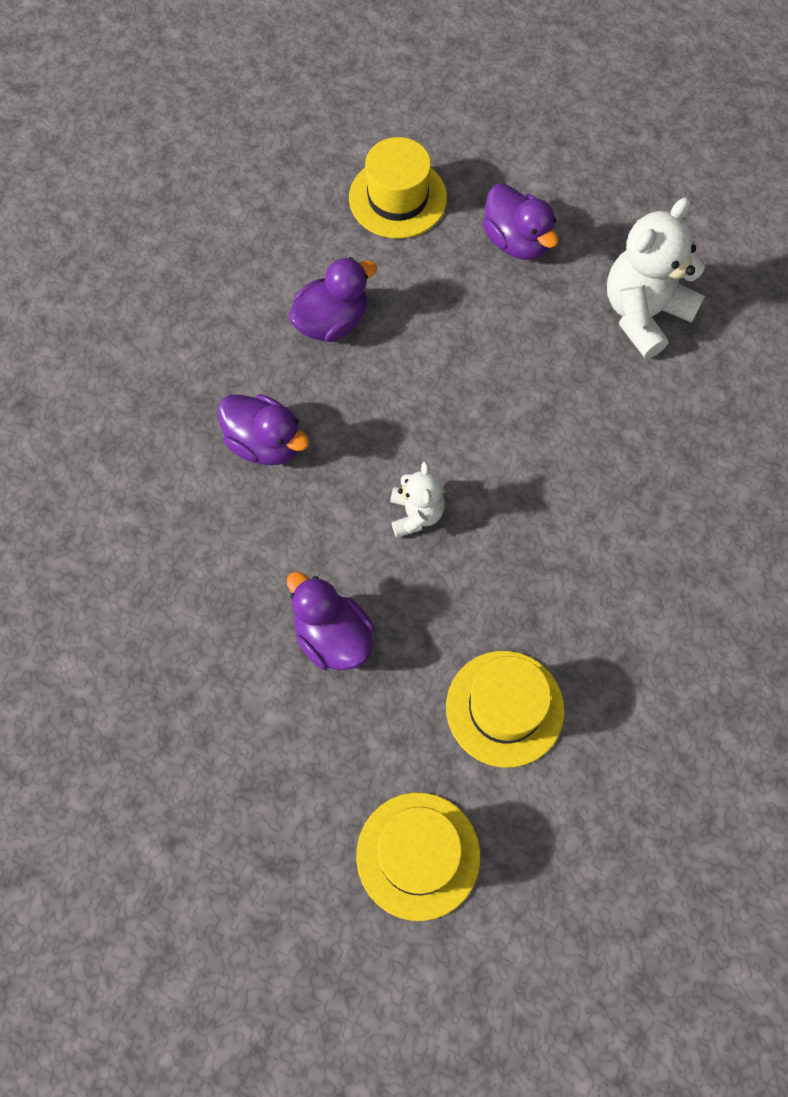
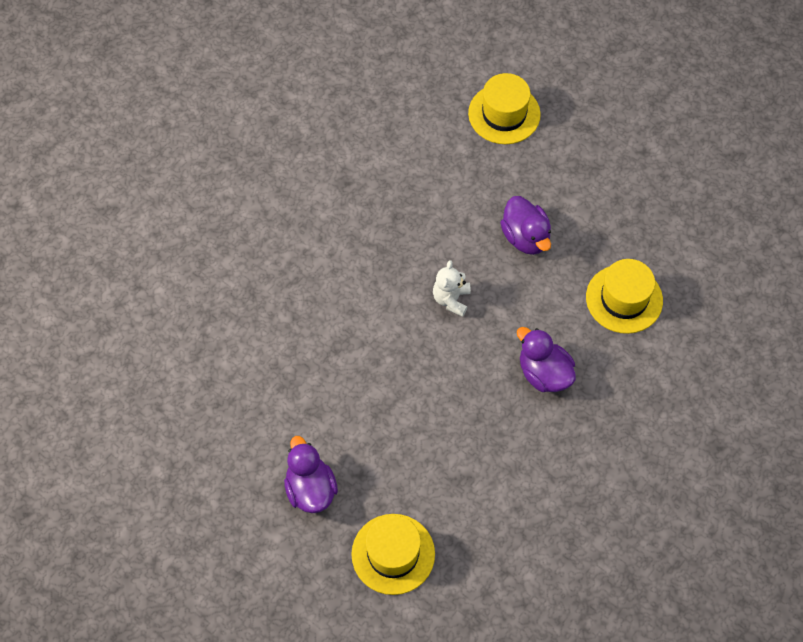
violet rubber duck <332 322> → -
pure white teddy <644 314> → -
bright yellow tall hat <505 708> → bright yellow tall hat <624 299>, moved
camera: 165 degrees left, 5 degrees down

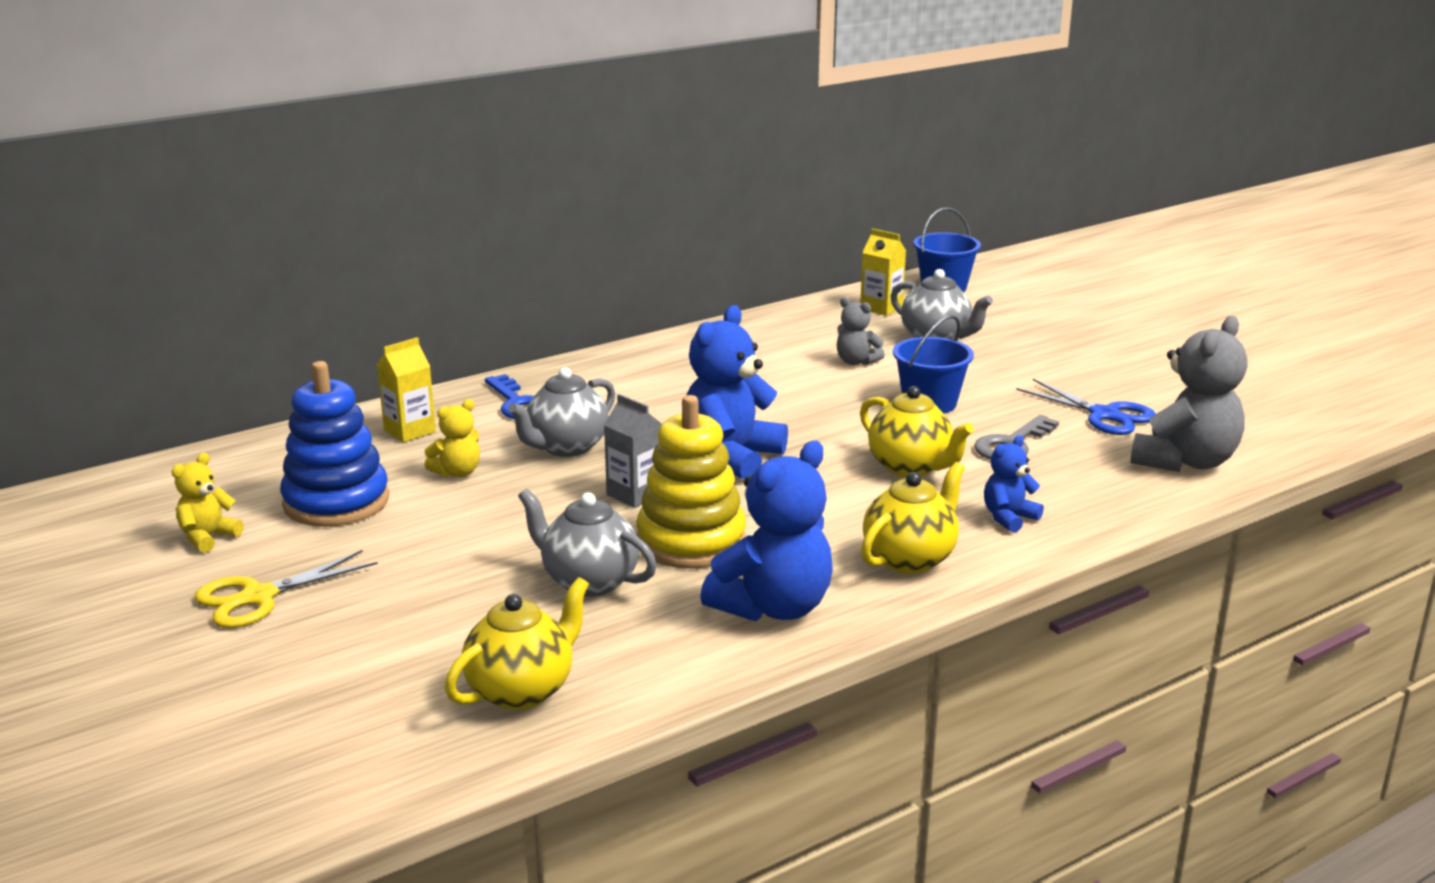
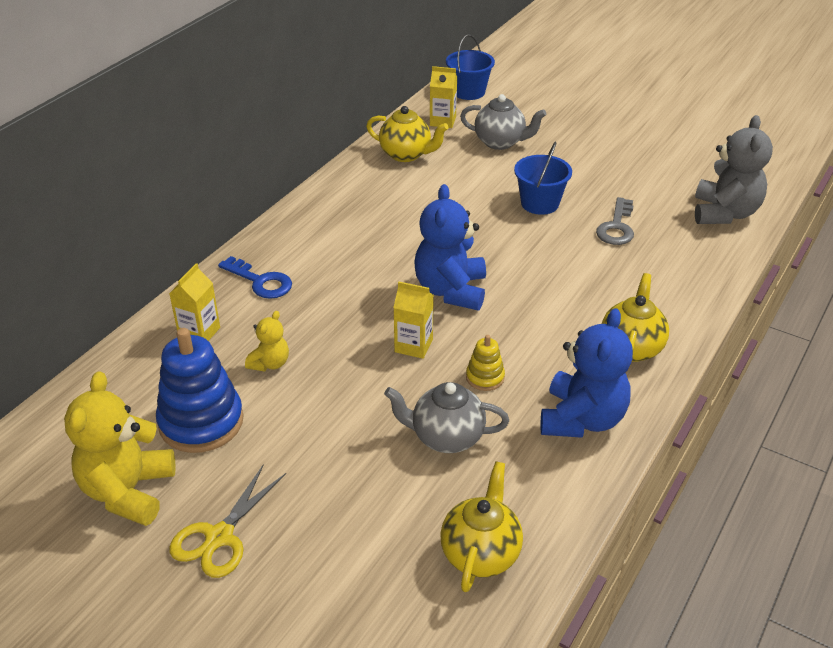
grey tea pot <566 447> → -
grey teddy <856 361> → -
cobalt teddy <1008 518> → -
cobalt shears <1104 415> → -
bright yellow tea pot <911 467> → bright yellow tea pot <406 154>, moved
grey milk carton <635 494> → bright yellow milk carton <413 345>
bright yellow teddy <208 537> → bright yellow teddy <128 491>, x1.93
bright yellow stacking rings <691 541> → bright yellow stacking rings <485 377>, x0.48
camera: 25 degrees left, 15 degrees up

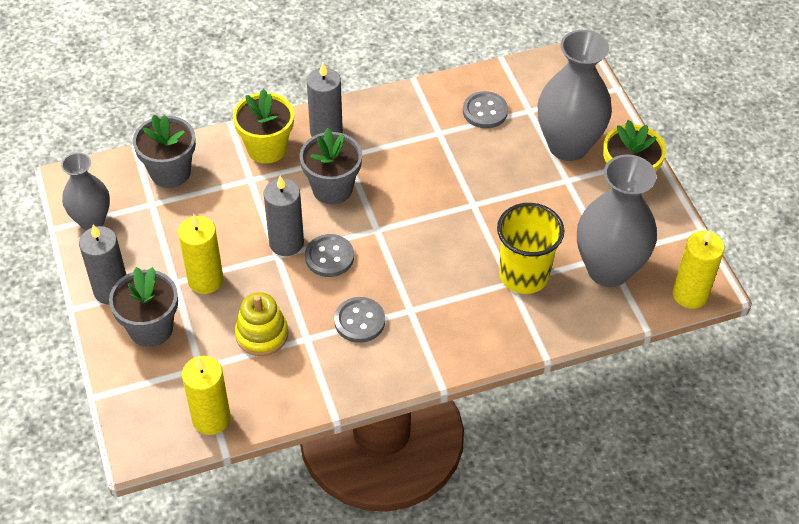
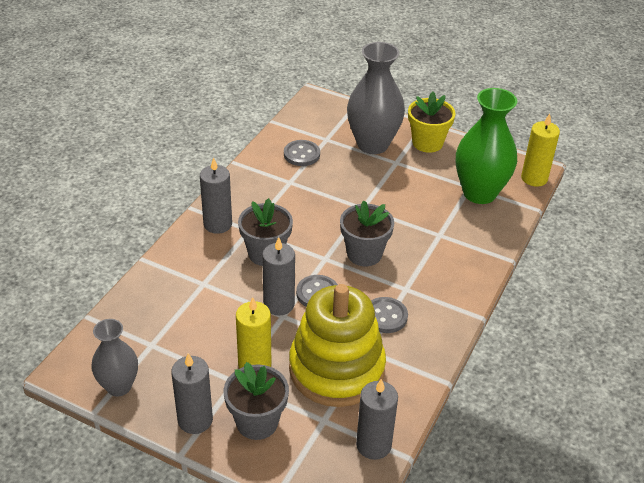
bright yellow flower pot <267 148> → -
bright yellow beaker <524 275> → -
grey flower pot <170 172> → grey flower pot <364 254>, moved
bright yellow pillar candle <211 418> → grey pillar candle <373 445>
grey flower vase <608 269> → leaf-green flower vase <479 193>
bright yellow stacking rings <262 334> → bright yellow stacking rings <336 369>, x2.01
camera: 45 degrees left, 10 degrees down

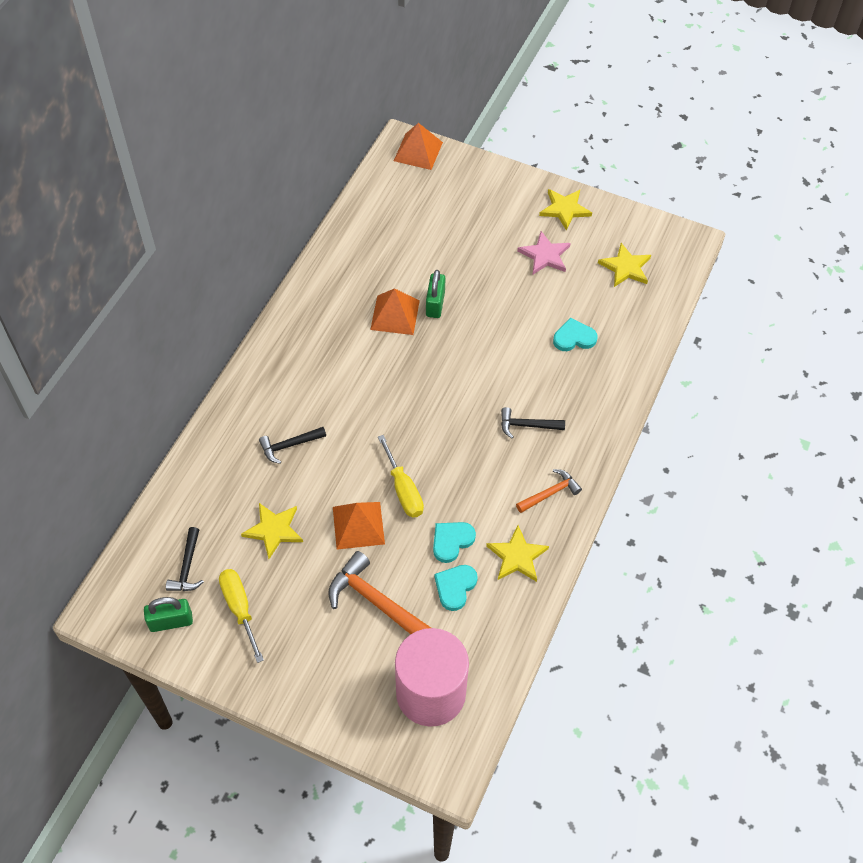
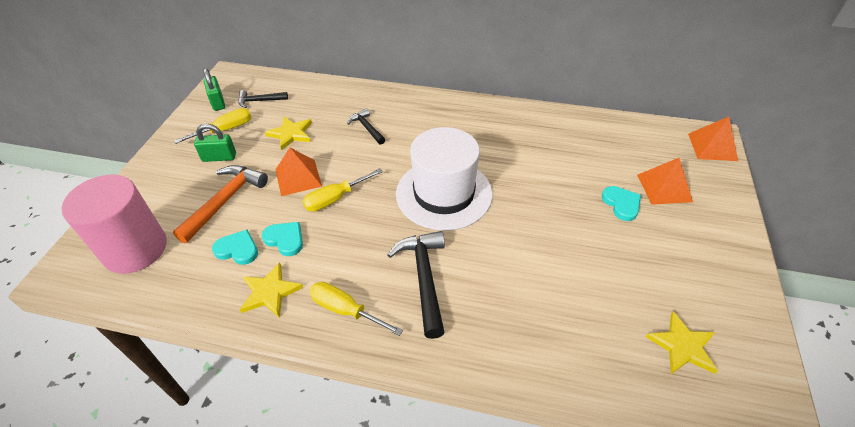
pink star shape <545 255> → -
bright yellow star shape <564 209> → -
- → pure white tall hat <444 193>
bright orange pyramid <395 315> → bright orange pyramid <664 188>, moved
leaf-green lock <435 304> → leaf-green lock <219 157>, moved
turquoise heart shape <574 338> → turquoise heart shape <621 204>, moved
bright orange claw hammer <550 493> → bright yellow flat screwdriver <346 310>
jet-black claw hammer <527 425> → jet-black claw hammer <424 278>, x1.72
camera: 80 degrees right, 10 degrees down

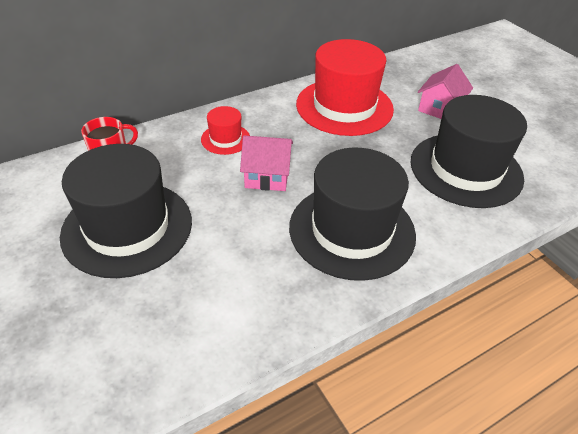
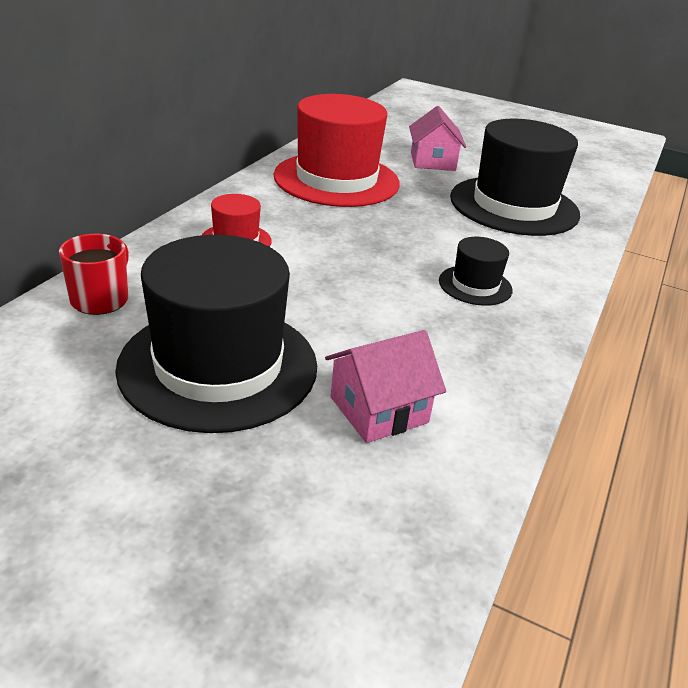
pink house <267 176> → pink house <378 410>, moved
jet-black tall hat <352 230> → jet-black tall hat <475 285>, x0.46
camera: 35 degrees left, 10 degrees down

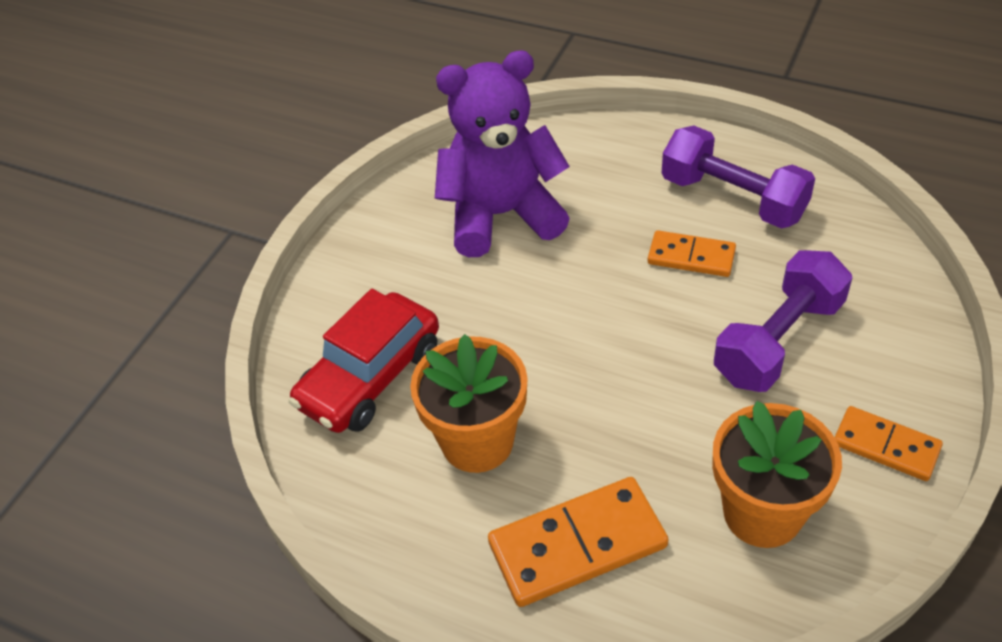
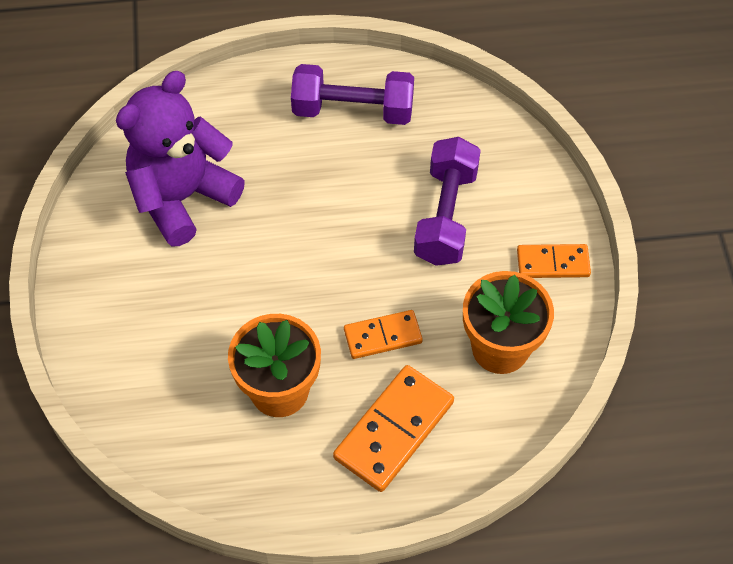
scarlet toy car <370 377> → -
bright orange domino <691 256> → bright orange domino <382 336>, moved
camera: 35 degrees left, 10 degrees up

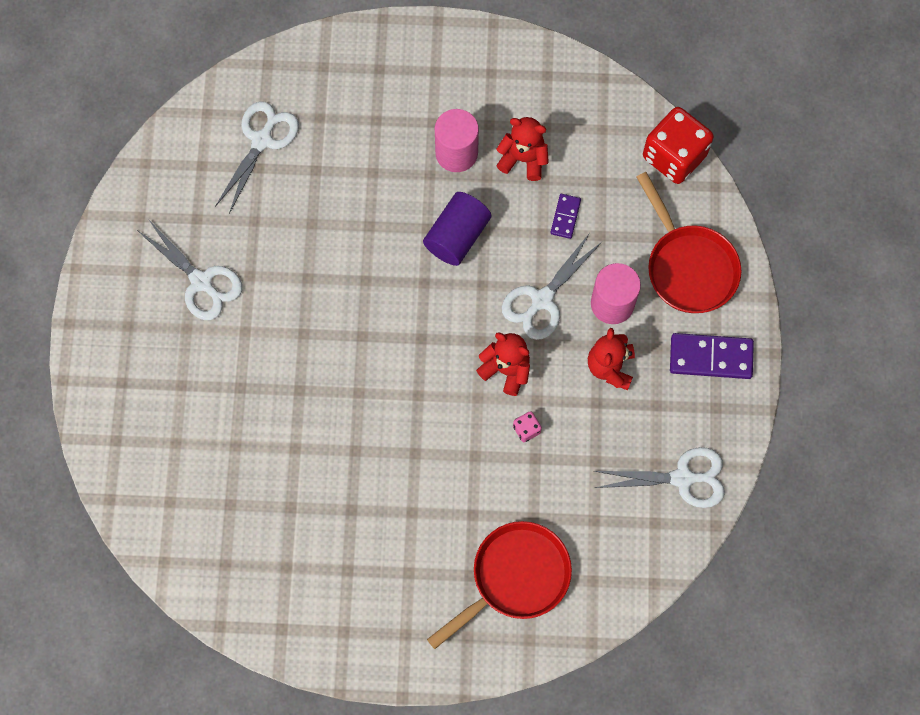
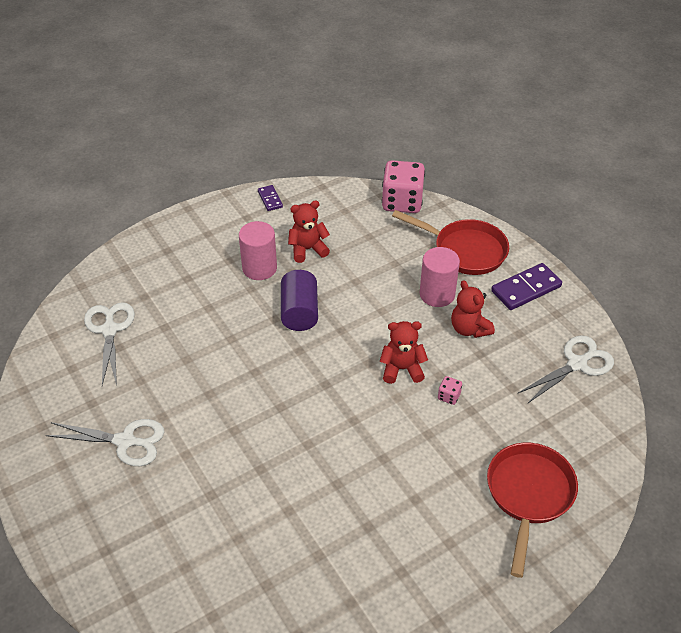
pure white shears <542 300> → -
violet domino <565 217> → violet domino <270 199>, moved
scarlet game die <674 156> → pink game die <402 202>
camera: 35 degrees left, 25 degrees down

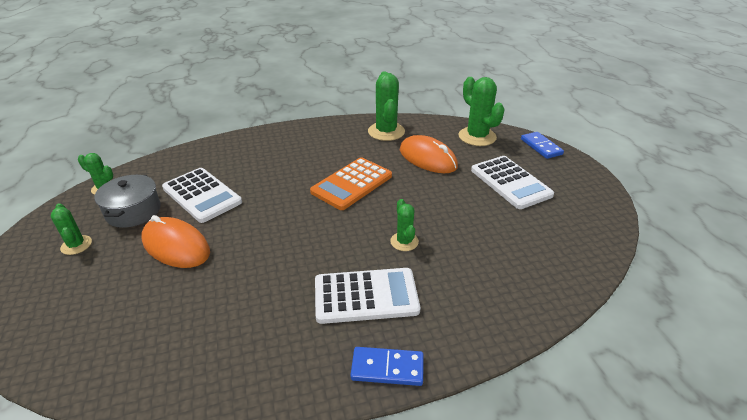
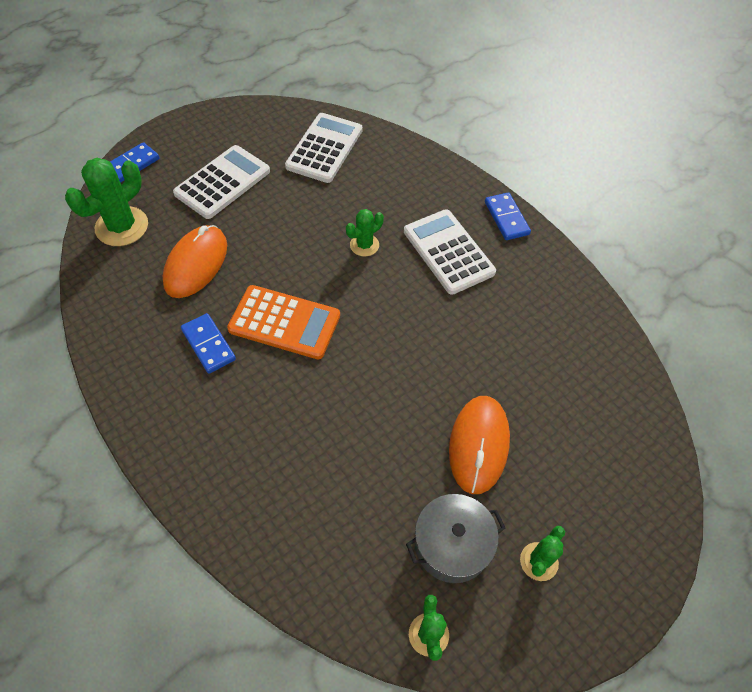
leaf-green saguaro cactus <386 132> → -
- → cobalt domino <208 344>
pure white calculator <202 195> → pure white calculator <324 148>, moved
camera: 115 degrees left, 20 degrees up

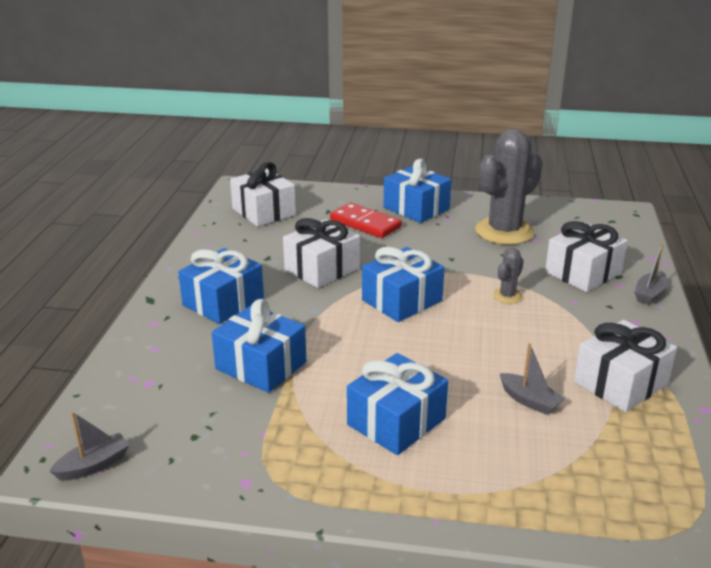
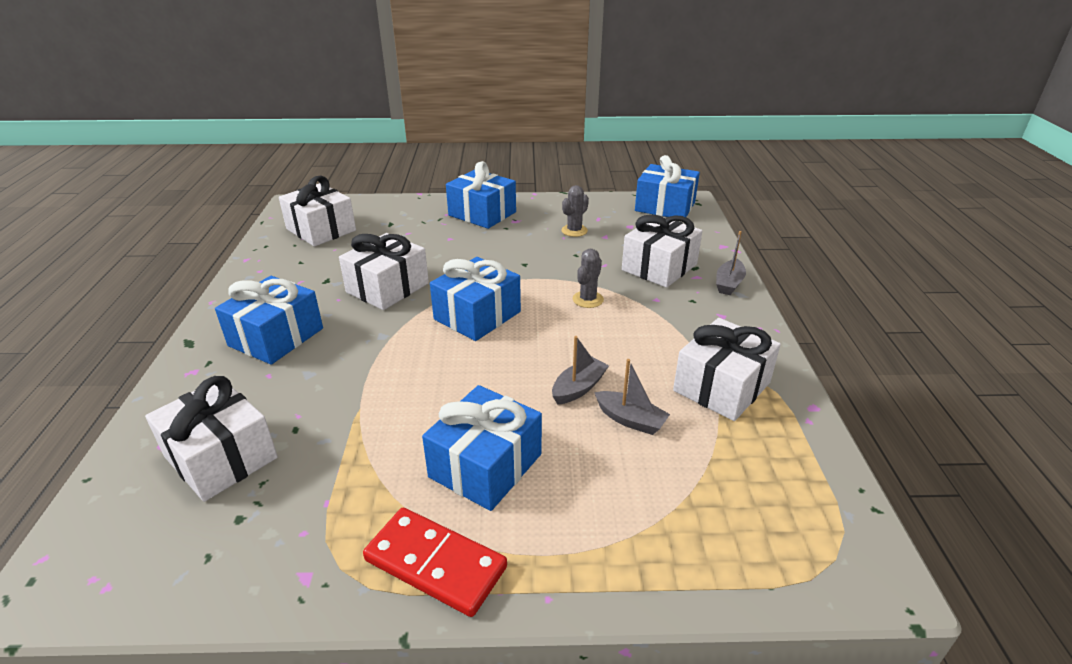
- → pure white gift <221 457>
grey boat <94 465> → grey boat <579 388>, moved
cobalt gift <261 366> → cobalt gift <665 207>, moved
scarlet domino <365 223> → scarlet domino <435 564>, moved
grey saguaro cactus <504 231> → grey saguaro cactus <574 231>, x0.44
camera: 10 degrees left, 5 degrees up

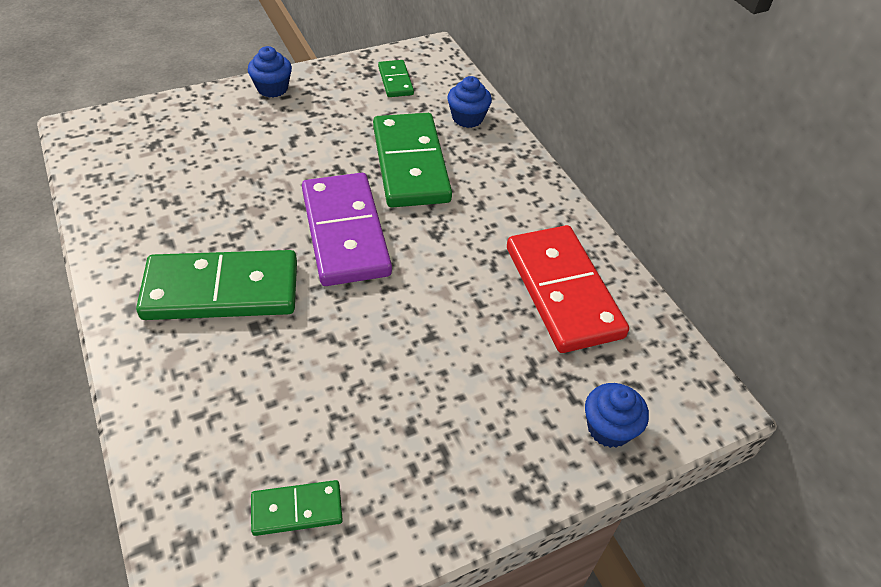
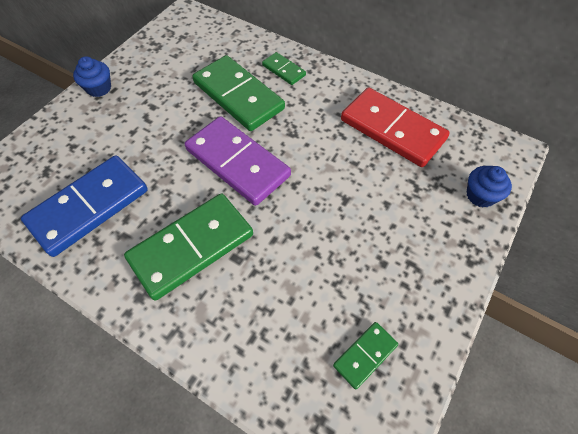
cobalt cupcake <467 118> → -
- → cobalt domino <89 207>
leaf-green domino <395 81> → leaf-green domino <283 70>, moved
camera: 30 degrees left, 10 degrees up

